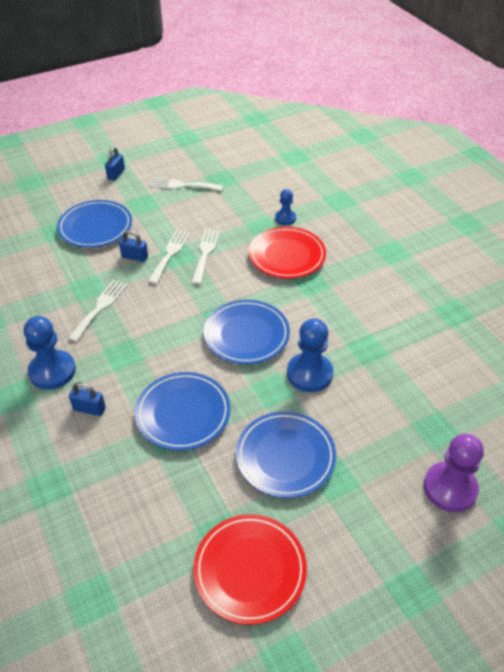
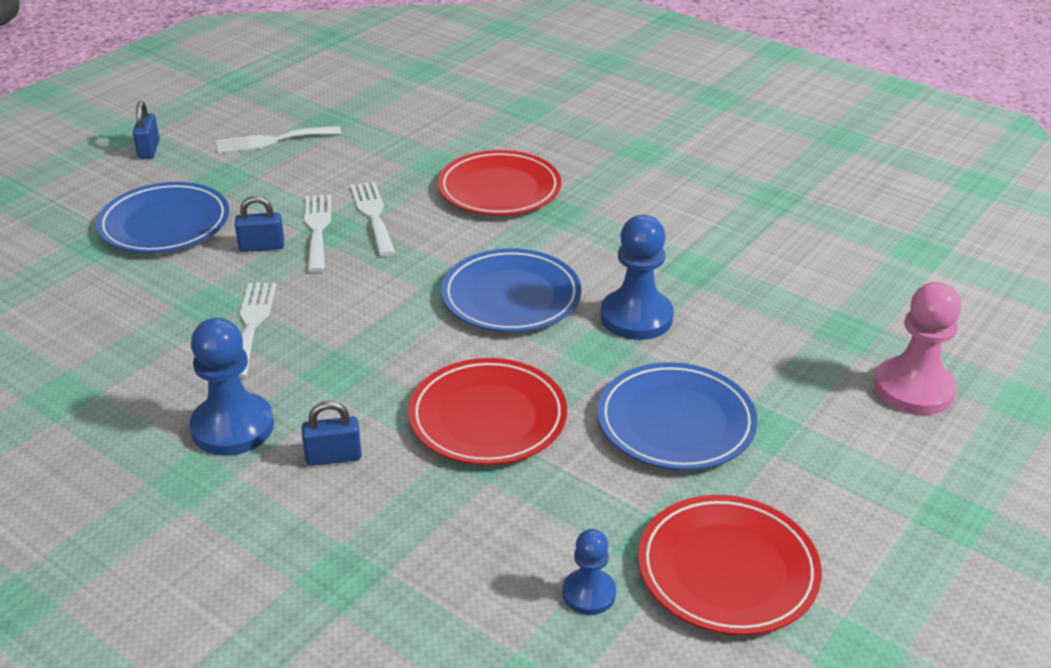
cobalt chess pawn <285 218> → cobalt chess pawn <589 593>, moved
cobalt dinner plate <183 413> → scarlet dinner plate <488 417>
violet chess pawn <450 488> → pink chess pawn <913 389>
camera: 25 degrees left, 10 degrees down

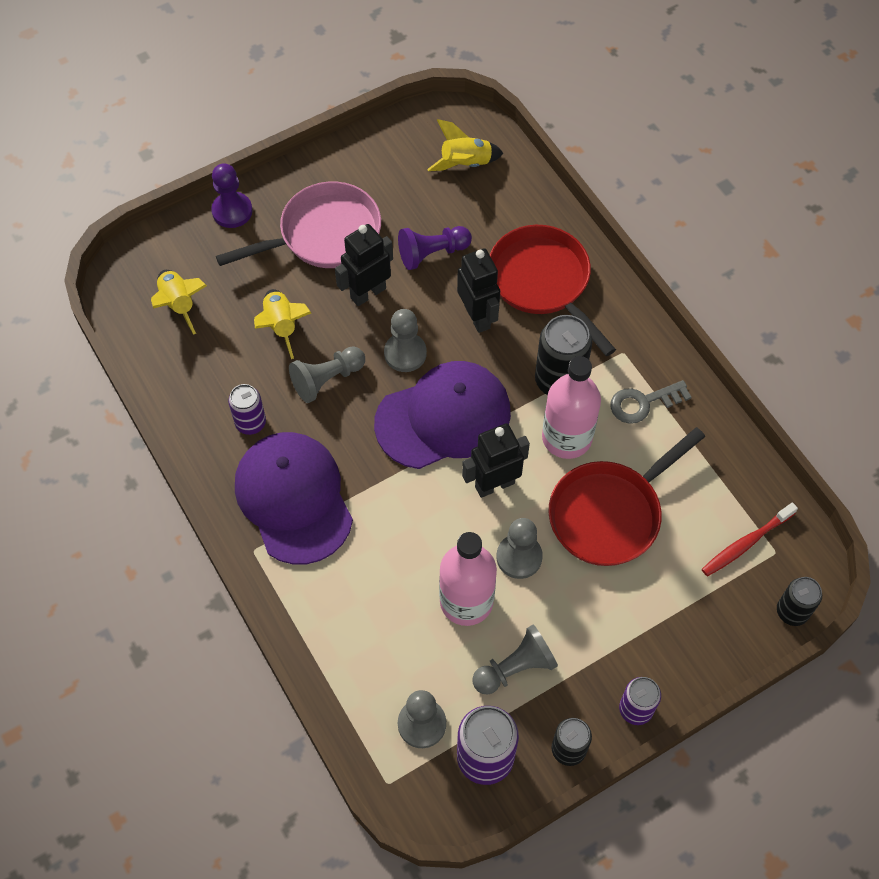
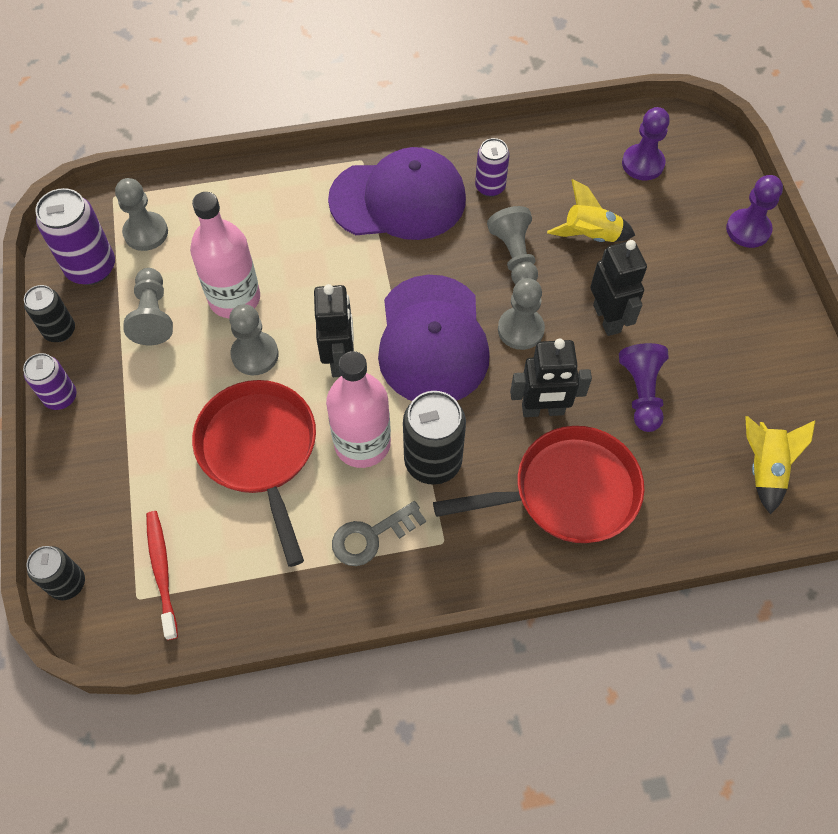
pink skillet <324 235> → -
bright yellow toy rocket <179 304> → violet chess pawn <642 164>
grey latchkey <643 403> → grey latchkey <371 536>, 120 degrees counterclockwise
camera: 110 degrees right, 0 degrees up

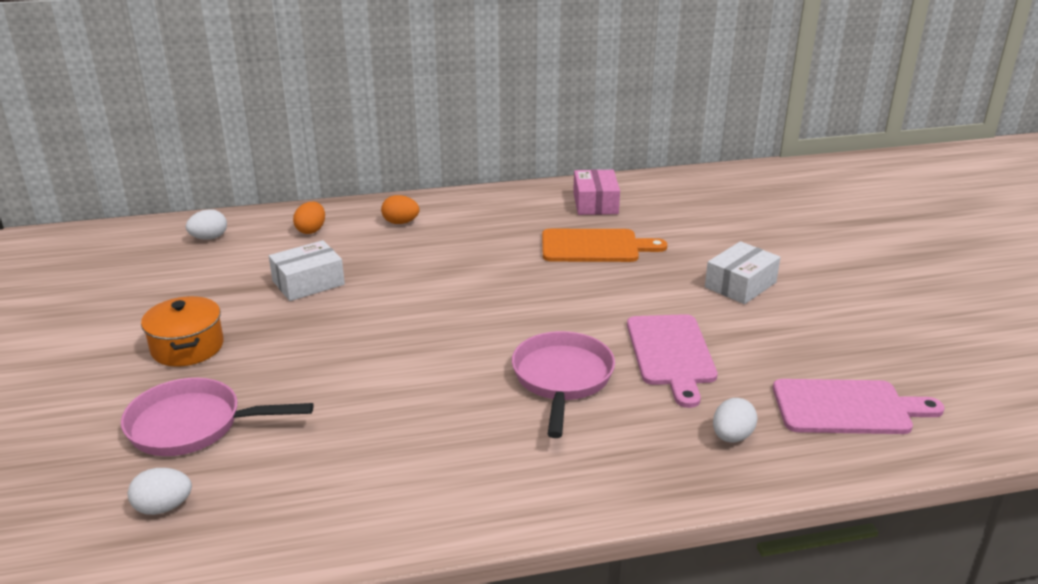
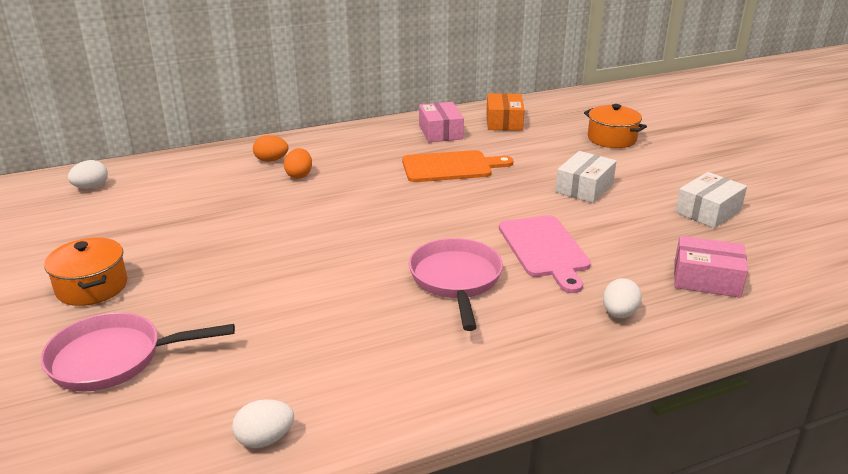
- → bright orange parcel <504 122>
- → bright orange pot <611 139>
pure white egg <163 507> → pure white egg <265 439>, moved
pure white parcel <308 283> → pure white parcel <708 211>, moved
bright orange egg <311 230> → bright orange egg <299 175>, moved
pink chopping board <847 407> → pink parcel <706 279>
camera: 10 degrees left, 0 degrees up

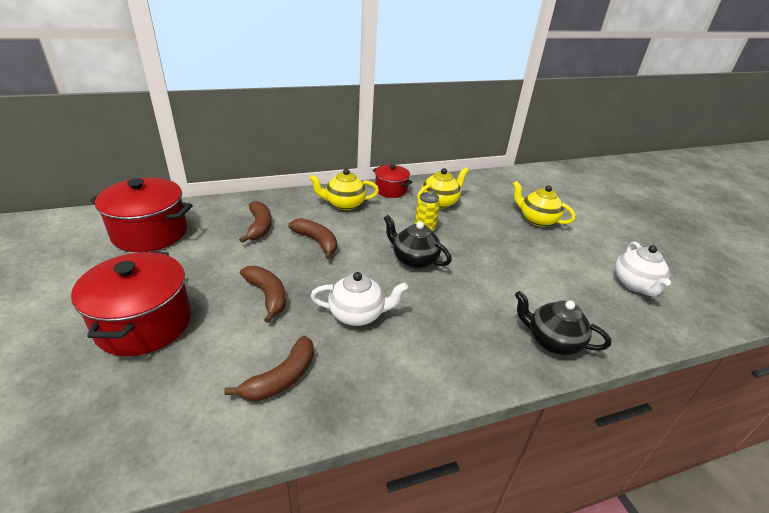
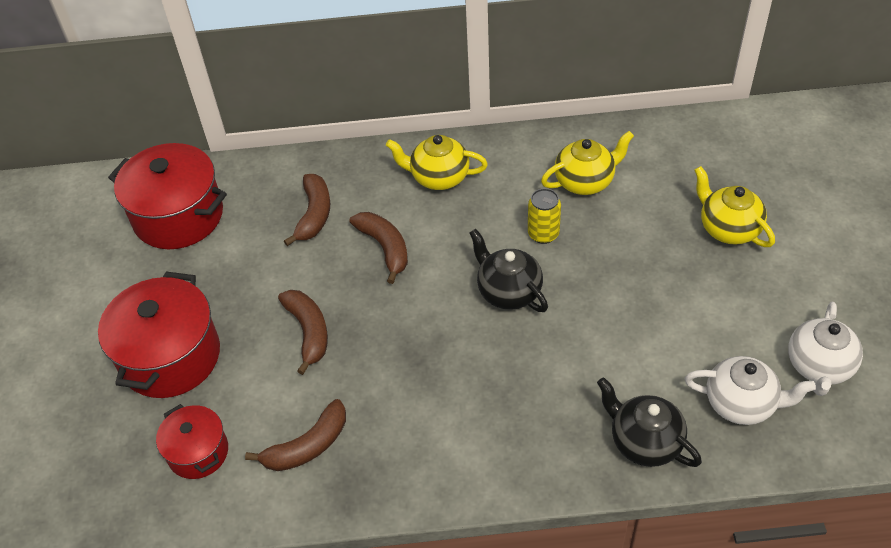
pure white tea pot <357 314> → pure white tea pot <741 403>, moved
scarlet pot <391 190> → scarlet pot <198 452>, moved
camera: 20 degrees right, 15 degrees up

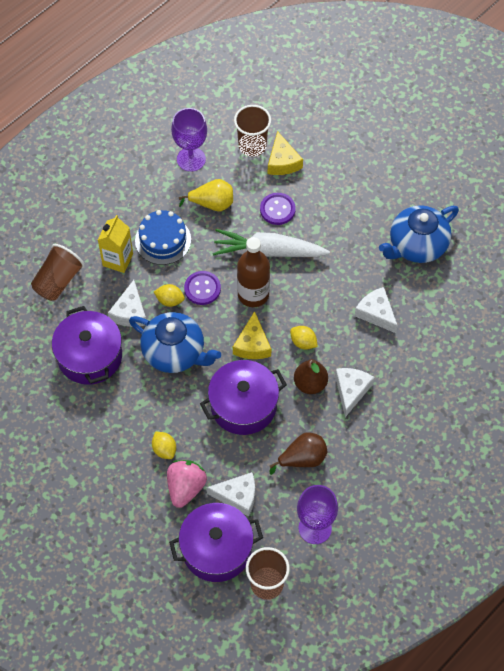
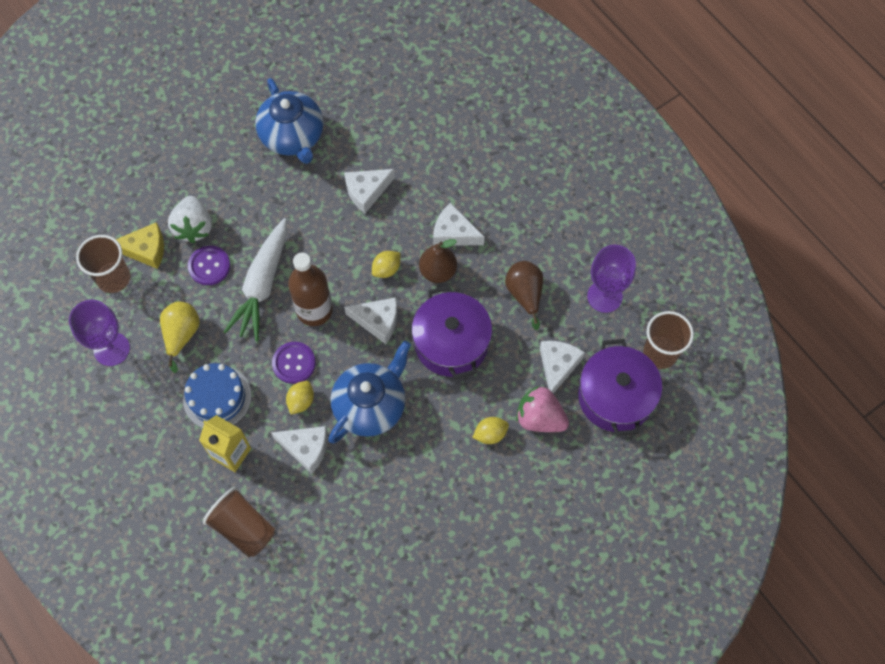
violet pot <89 356> → -
- → pure white toy strawberry <194 227>
bright yellow cheese wedge <252 344> → pure white cheese wedge <378 321>
camera: 80 degrees left, 5 degrees up

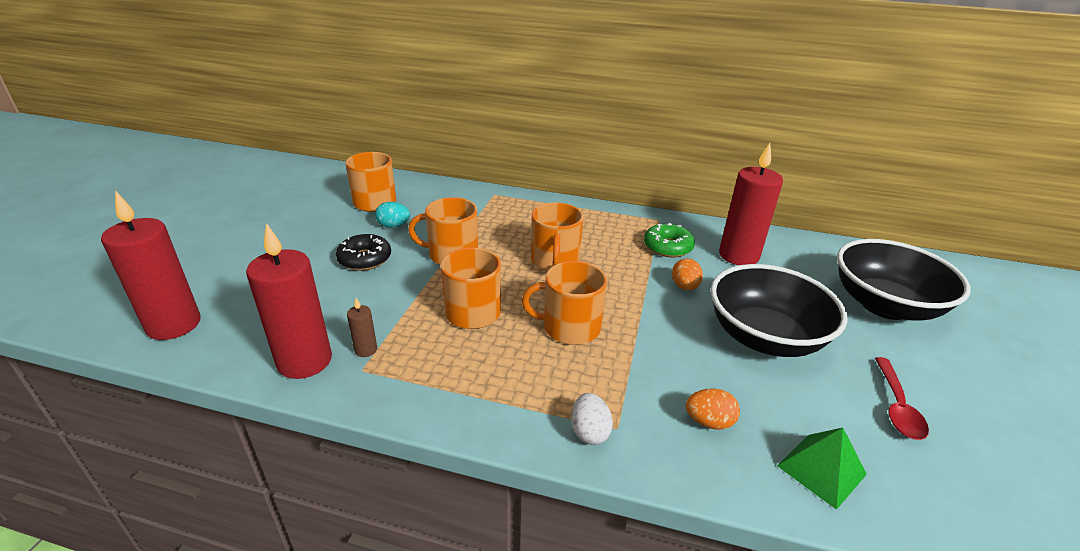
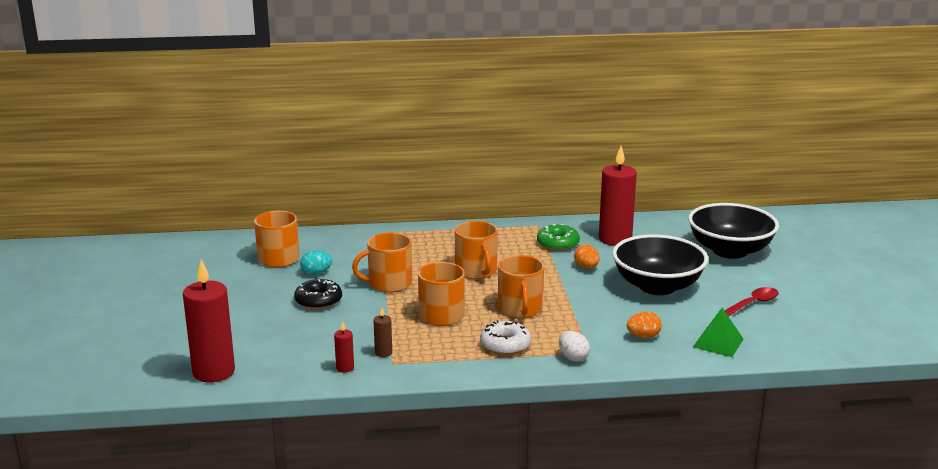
- → pure white glazed donut <505 345>
bright orange mug <570 327> → bright orange mug <520 309>, 75 degrees counterclockwise
scarlet teaspoon <896 406> → scarlet teaspoon <752 304>, 120 degrees counterclockwise
scarlet pillar candle <304 361> → scarlet pillar candle <345 368>, x0.43
camera: 20 degrees left, 10 degrees down

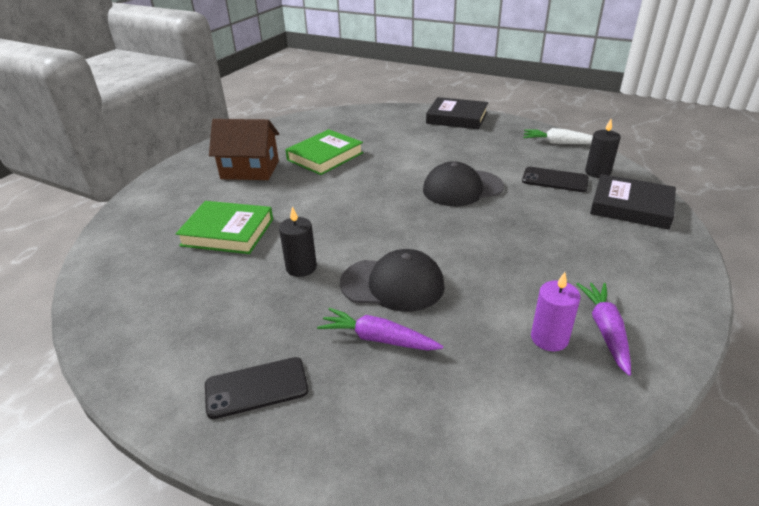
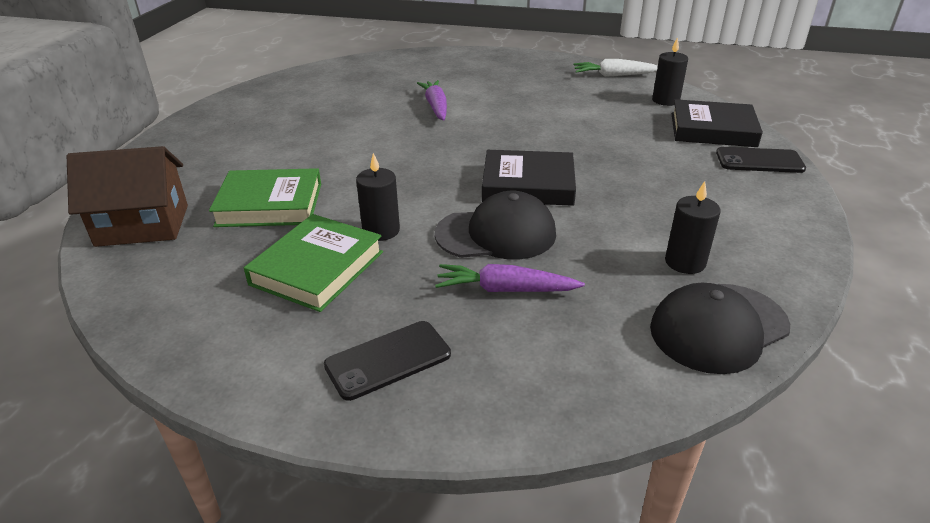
russet house <250 170> → russet house <143 225>, moved
leaf-green book <325 156> → leaf-green book <317 268>, moved
jet-black baseball cap <462 188> → jet-black baseball cap <718 327>, moved
jet-black book <457 118> → jet-black book <528 184>, moved
jet-black mobile phone <555 180> → jet-black mobile phone <759 161>, moved
violet root vegetable <605 330> → violet root vegetable <436 106>, moved
violet pillar candle <549 338> → jet-black pillar candle <685 262>
camera: 15 degrees left, 0 degrees up

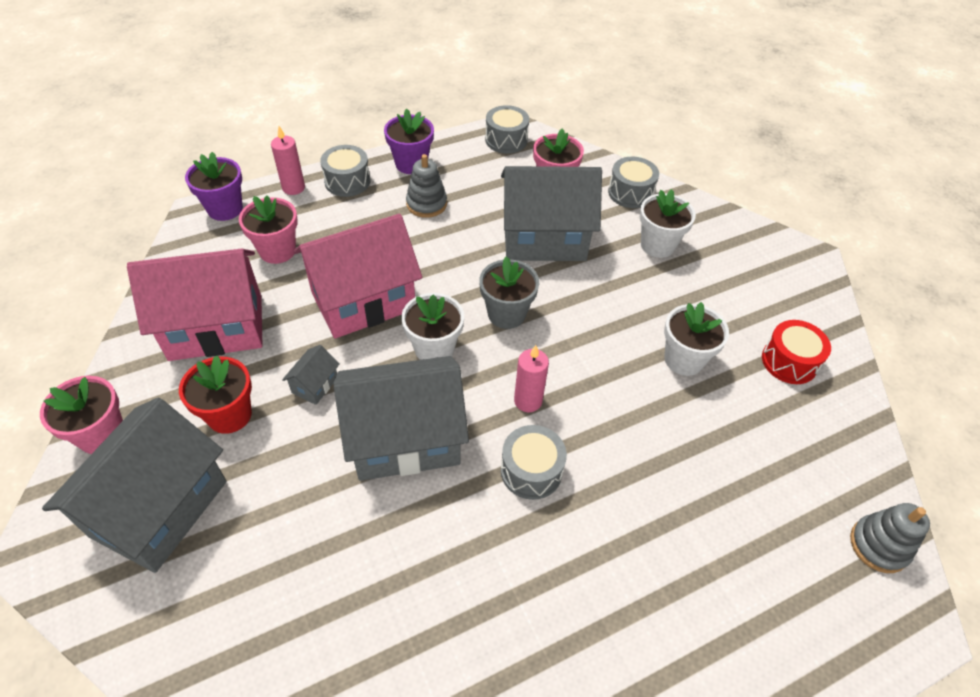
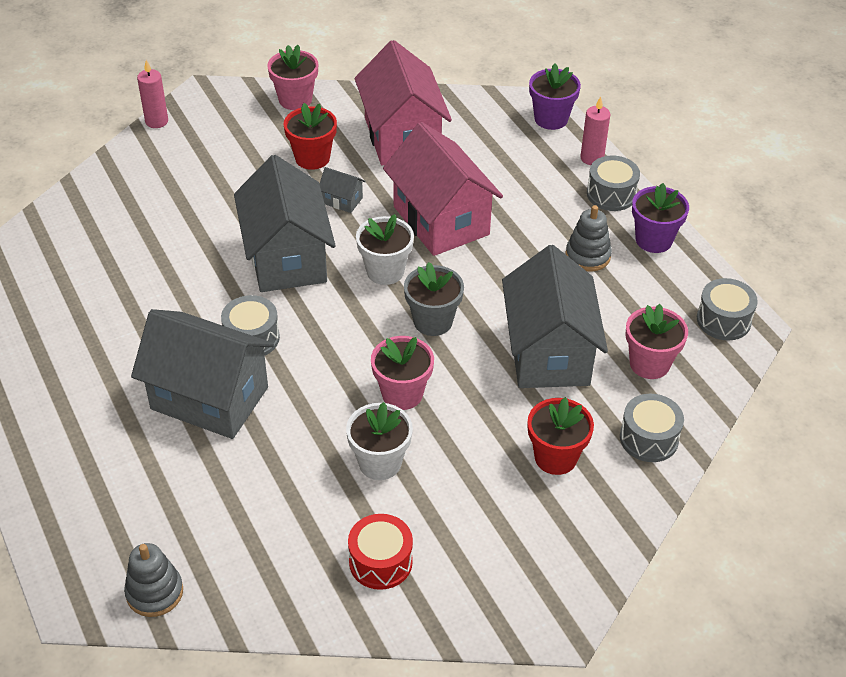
grey house <159 508> → grey house <209 398>, moved
pink flower pot <277 250> → pink flower pot <402 394>, moved
pink pillar candle <528 401> → pink pillar candle <156 121>, moved
pure white flower pot <657 245> → scarlet flower pot <555 457>
camera: 90 degrees right, 5 degrees down

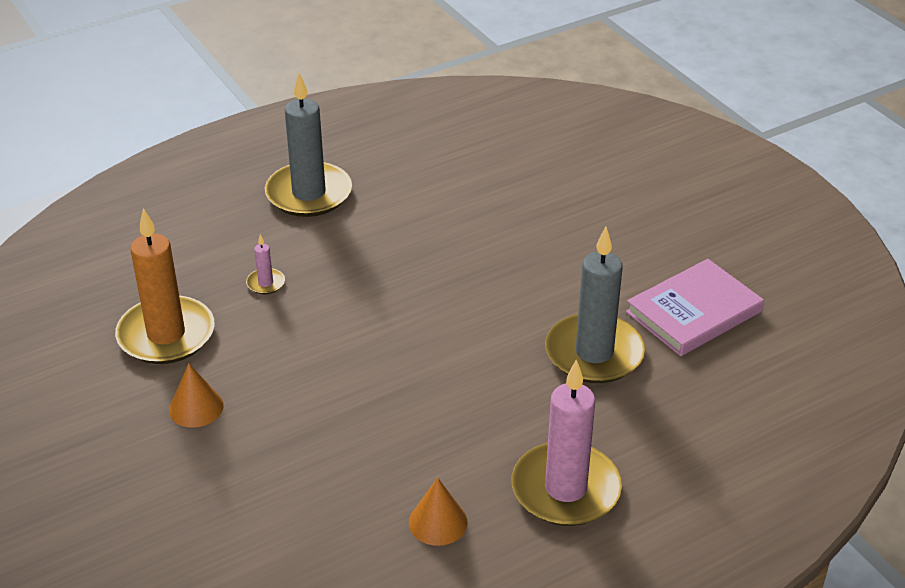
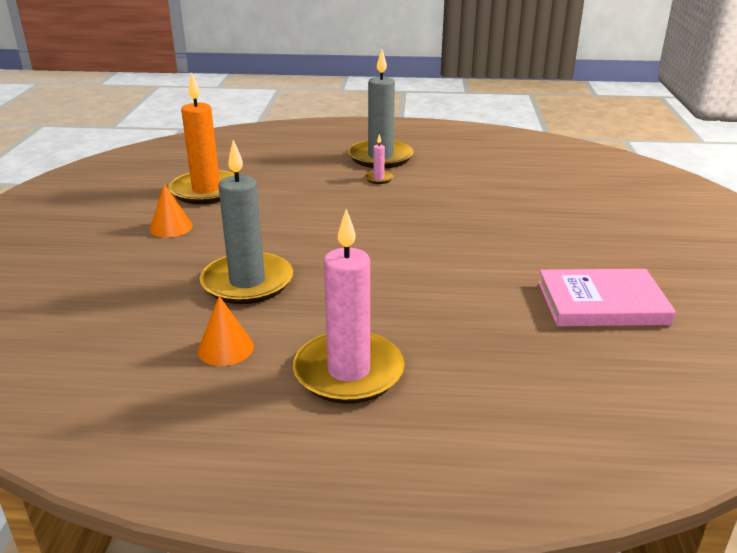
pink pillar candle <265 283> → pink pillar candle <378 179>, moved
grey pillar candle <594 353> → grey pillar candle <247 282>, moved
camera: 35 degrees right, 10 degrees down

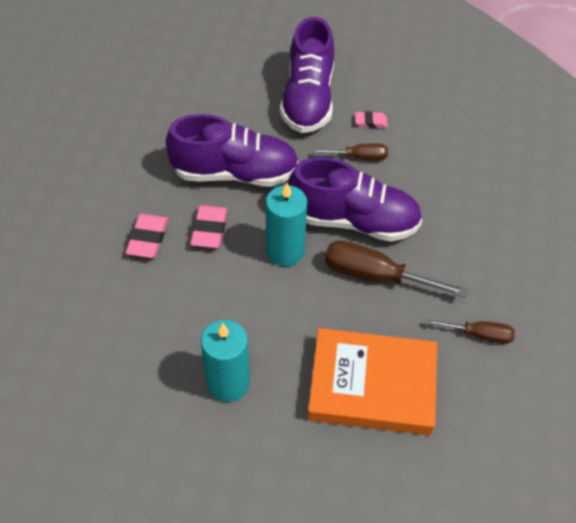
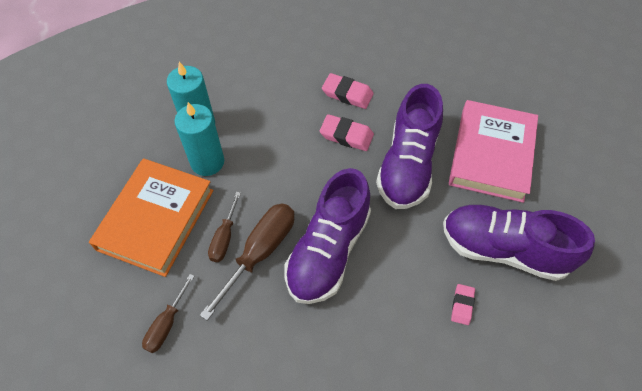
- → pink book <491 154>
turquoise pillar candle <285 251> → turquoise pillar candle <207 162>, moved
russet flat screwdriver <359 157> → russet flat screwdriver <224 238>, moved
camera: 105 degrees right, 5 degrees up

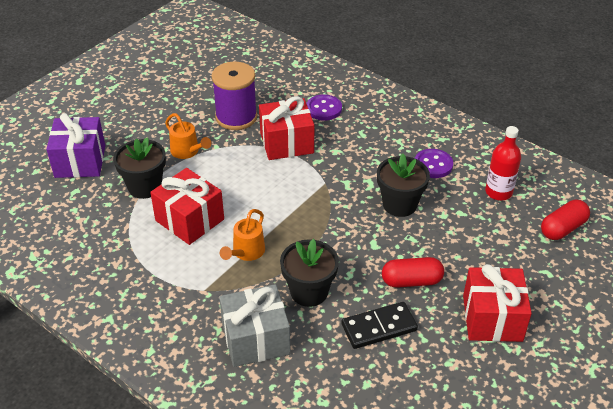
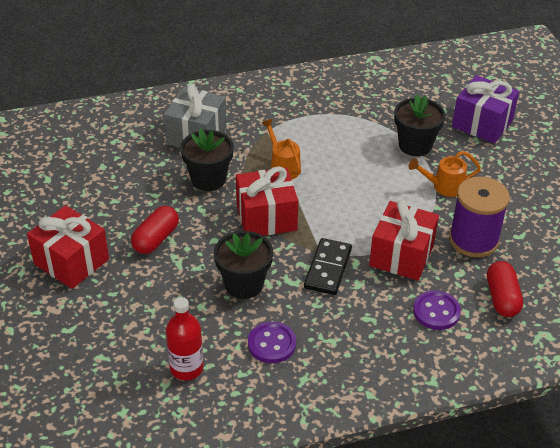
scarlet gift <189 220> → scarlet gift <266 217>, moved
jet-black domino <379 327> → jet-black domino <327 269>, moved
scarlet capsule <562 228> → scarlet capsule <502 298>, moved
camera: 125 degrees right, 0 degrees up

